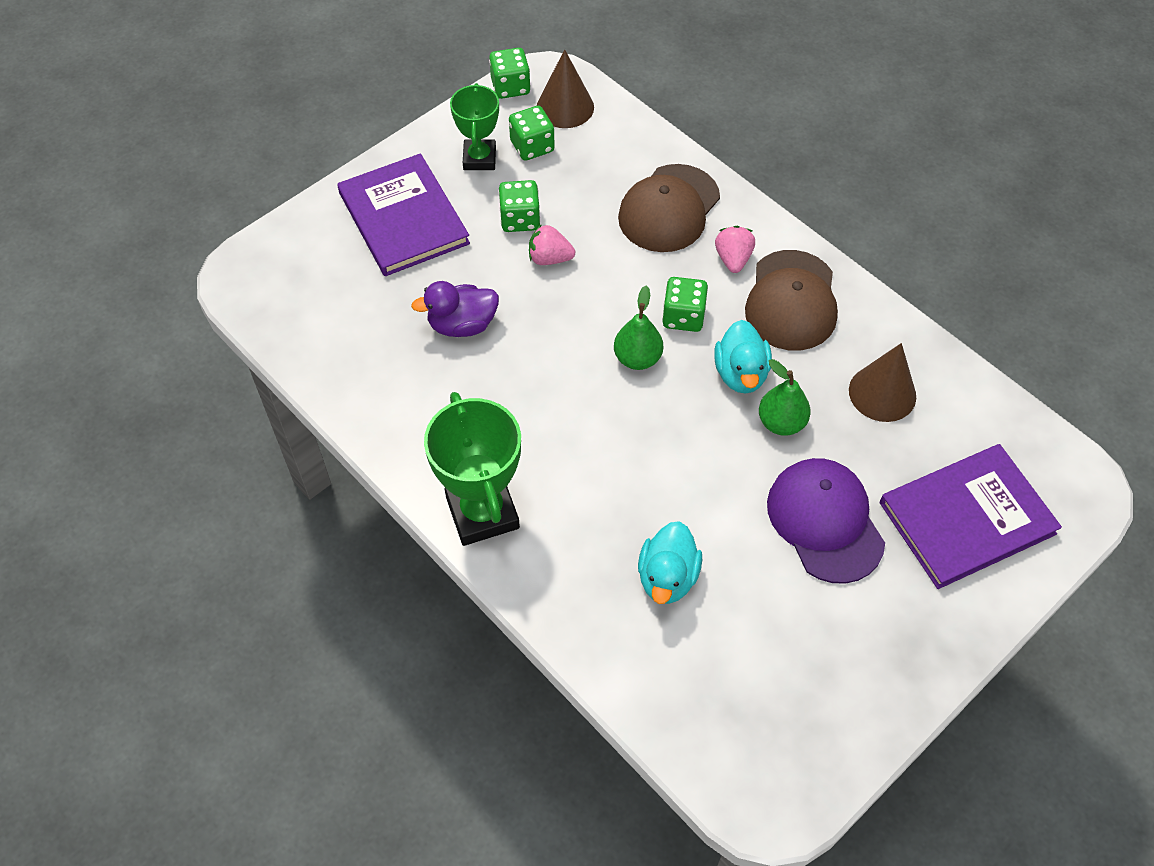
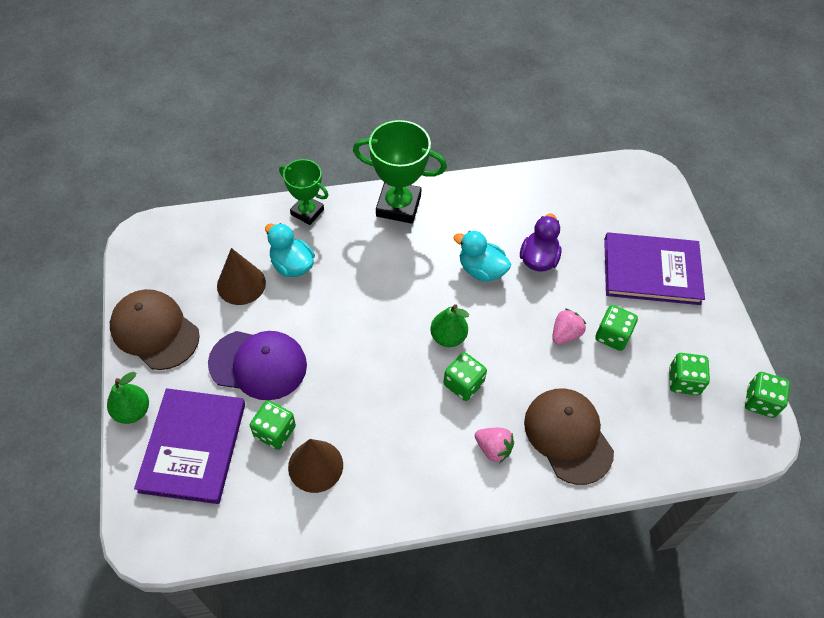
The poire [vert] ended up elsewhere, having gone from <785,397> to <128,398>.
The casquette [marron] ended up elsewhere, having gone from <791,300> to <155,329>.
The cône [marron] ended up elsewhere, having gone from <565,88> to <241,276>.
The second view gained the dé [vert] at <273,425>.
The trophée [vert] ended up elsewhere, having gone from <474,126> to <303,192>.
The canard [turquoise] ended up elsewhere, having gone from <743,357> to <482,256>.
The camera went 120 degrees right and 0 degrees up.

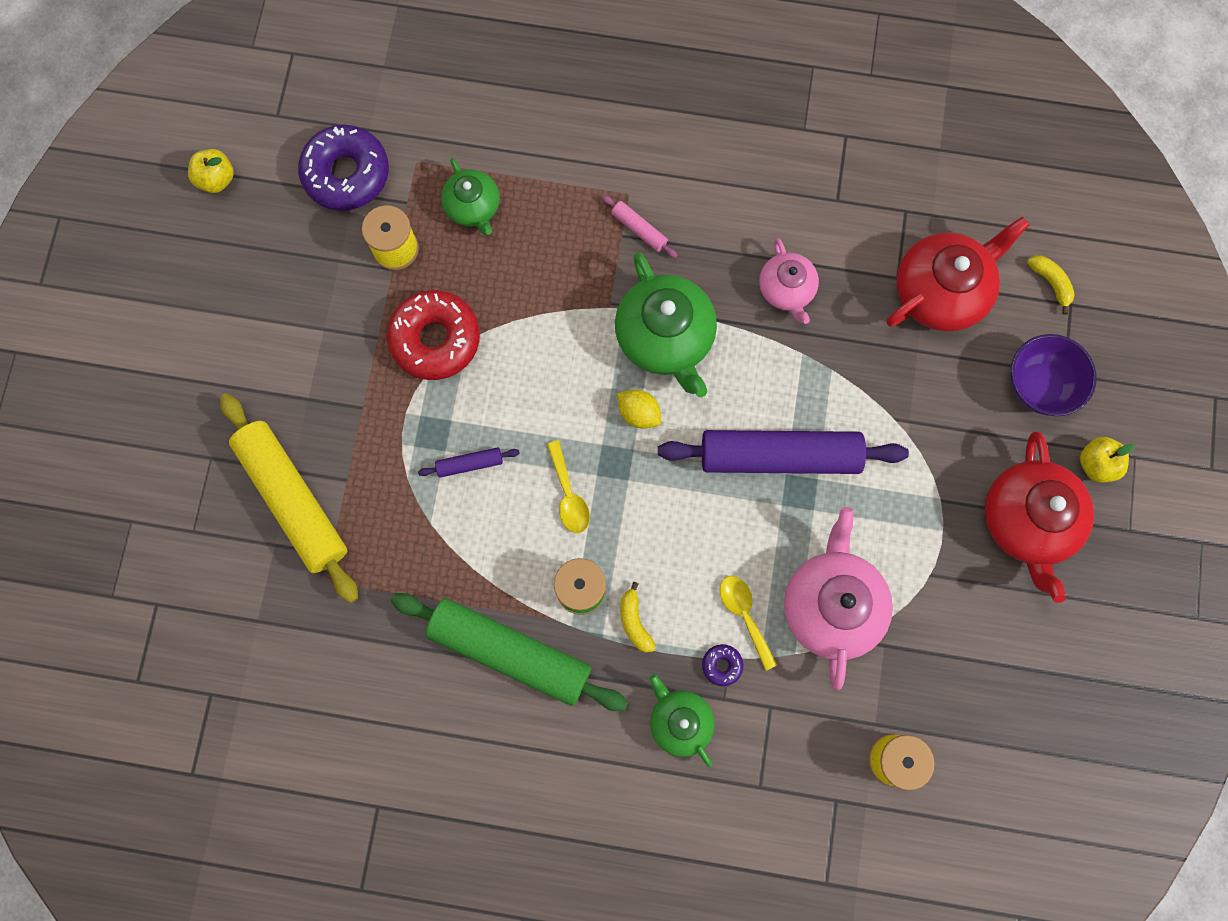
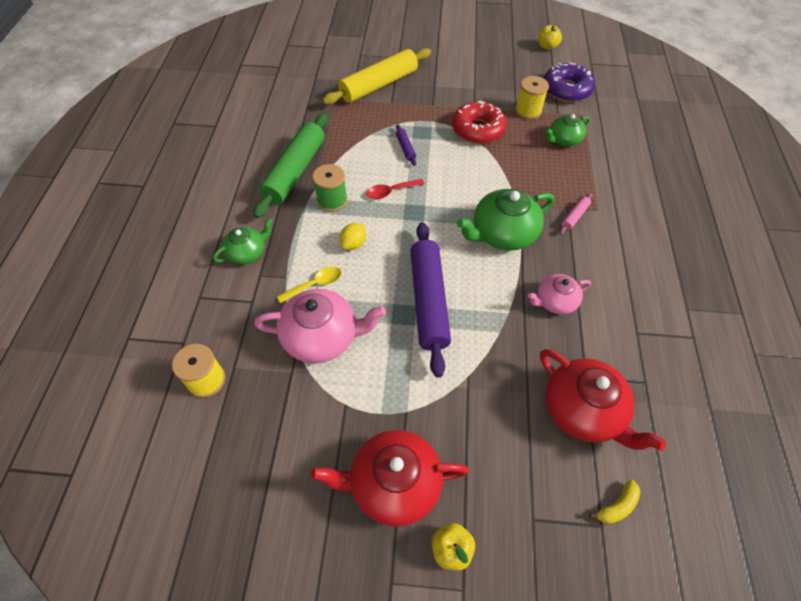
The citron [jaune] ended up elsewhere, having gone from <639,409> to <353,236>.
What was the cuillère [jaune] at <568,486> turned into the cuillère [rouge] at <396,189>.
The second view lost the banane [jaune] at <638,617>.
The second view lost the beignet [violet] at <723,665>.
The second view lost the bol [violet] at <1053,375>.
The camera went 85 degrees right and 20 degrees down.

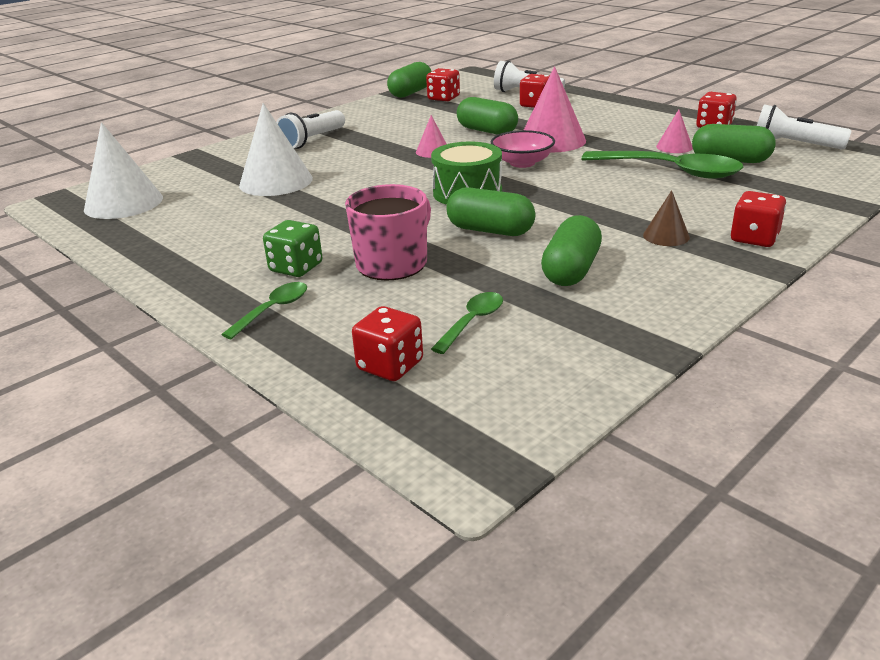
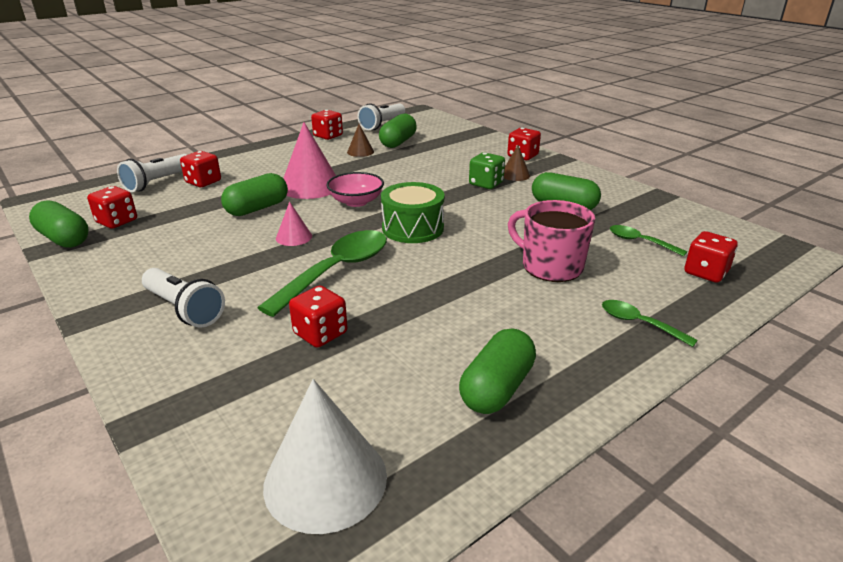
The cuillère [vert] ended up elsewhere, having gone from <662,164> to <322,273>.
Where the cône [blanc] stood at <276,149>, the dé [rouge] came to stand at <318,317>.
What was the cône [rose] at <674,131> turned into the cône [marron] at <360,140>.
The gélule [vert] ended up elsewhere, having gone from <490,211> to <497,371>.
The dé [vert] ended up elsewhere, having gone from <293,248> to <487,170>.
The camera went 85 degrees left and 0 degrees up.

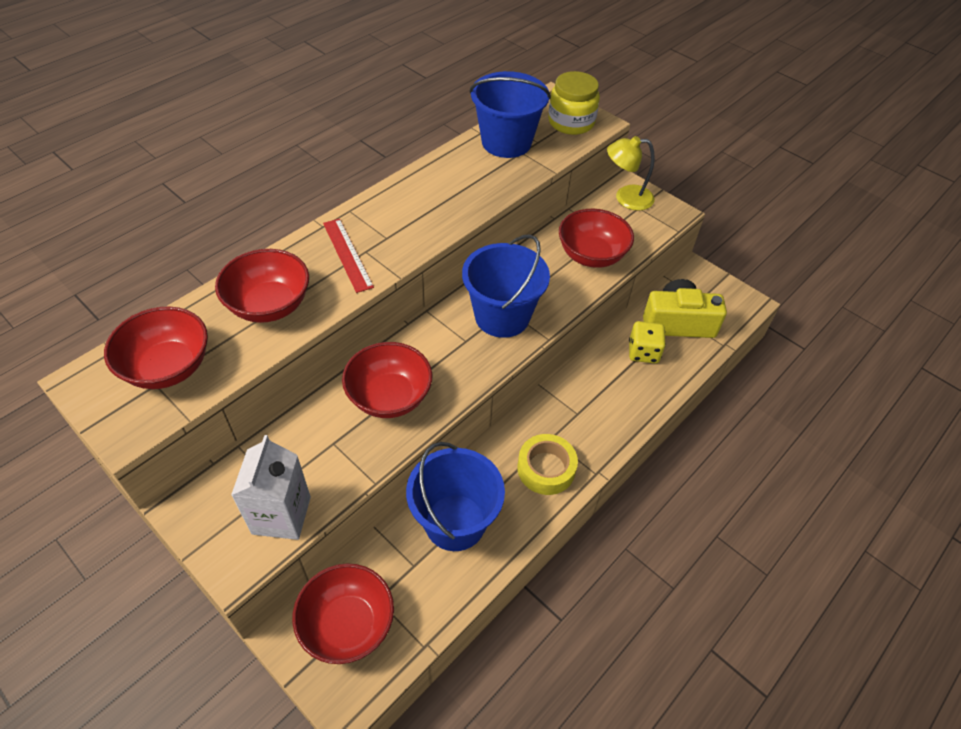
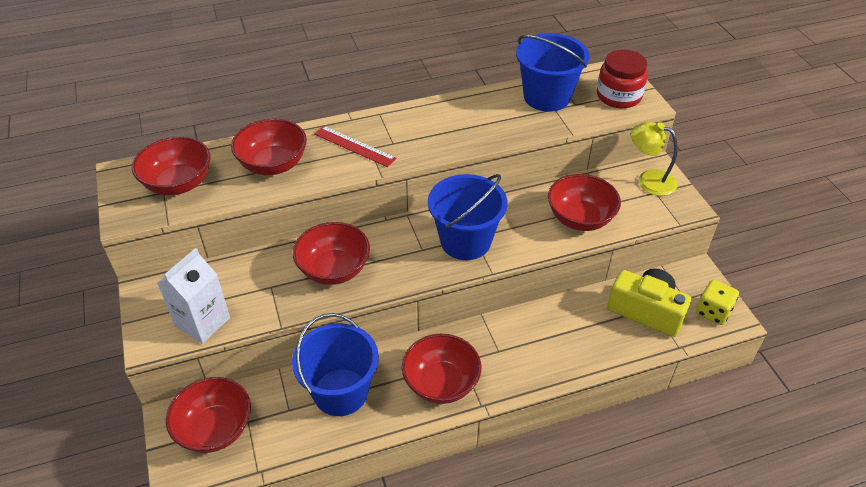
The règle [rouge] at <348,256> ended up facing another way, 60 degrees counterclockwise from before.
Where the ruban adhésif [jaune] stood at <547,464>, the bol [rouge] came to stand at <441,369>.
What was the bocal [jaune] at <574,103> turned into the bocal [rouge] at <622,78>.
The dé [jaune] ended up elsewhere, having gone from <647,342> to <717,302>.
The camera went 30 degrees right and 5 degrees down.

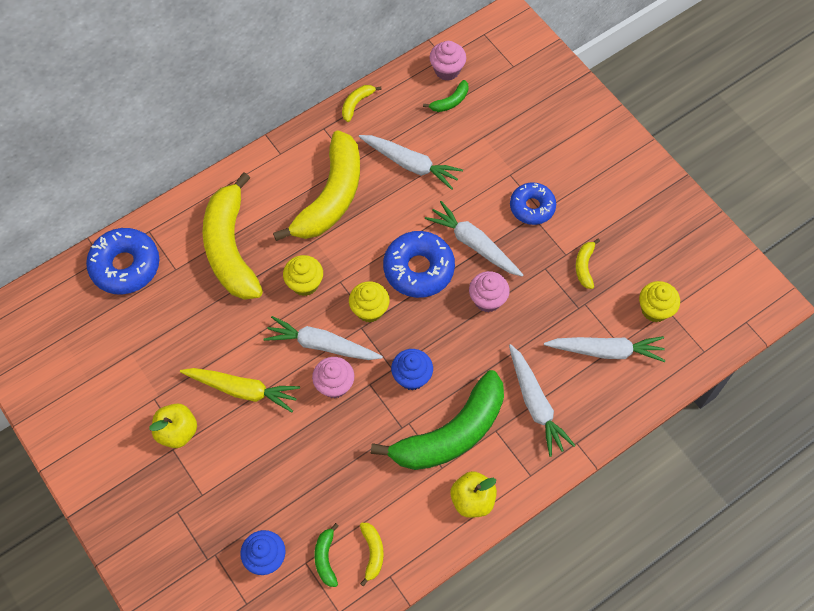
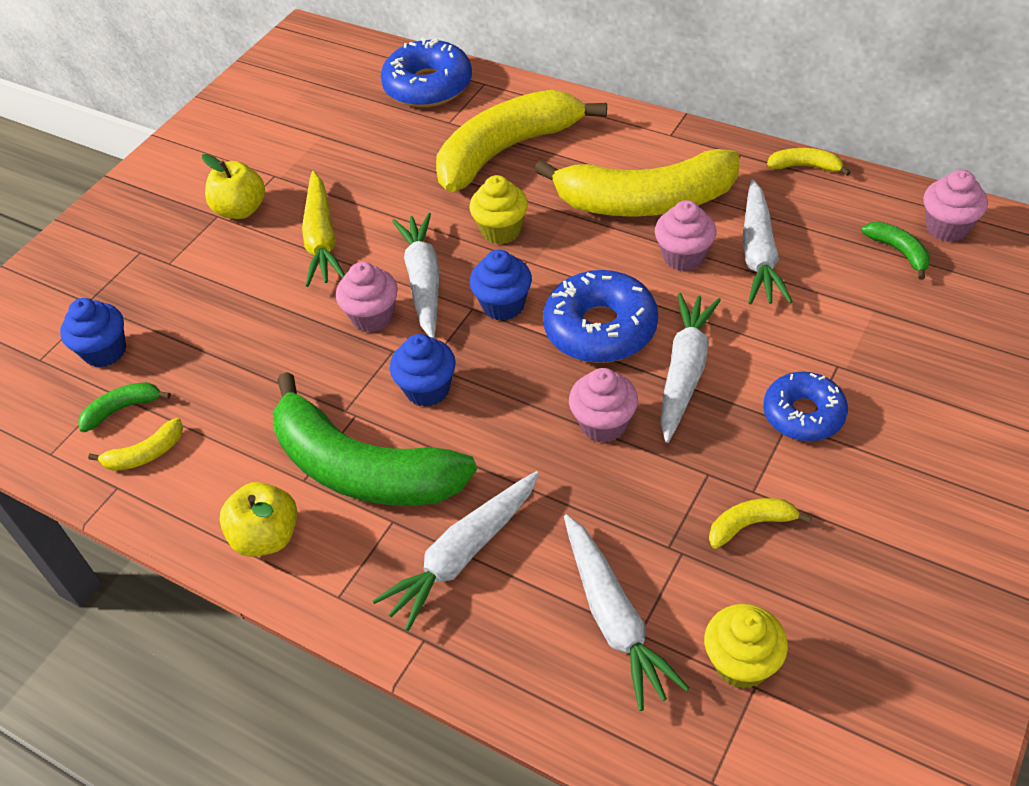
What was the muffin [jaune] at <369,302> turned into the muffin [bleu] at <501,285>.
The second view gained the muffin [rose] at <685,235>.
The banane [vert] at <446,96> ended up facing another way, 150 degrees counterclockwise from before.
The camera went 70 degrees right and 15 degrees down.

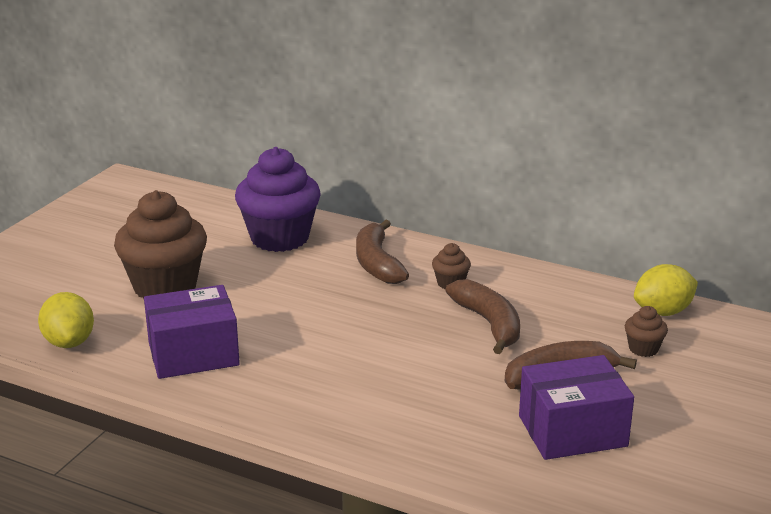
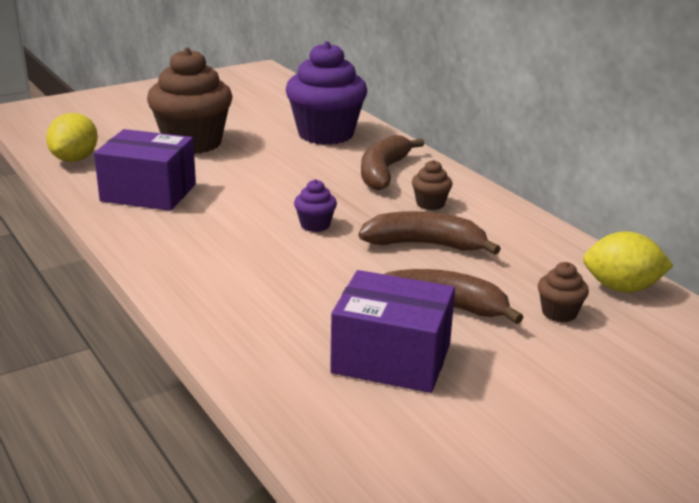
The second view gained the muffin [violet] at <315,205>.
The banane [marron] at <482,316> ended up facing another way, 90 degrees counterclockwise from before.
The camera went 30 degrees right and 0 degrees up.

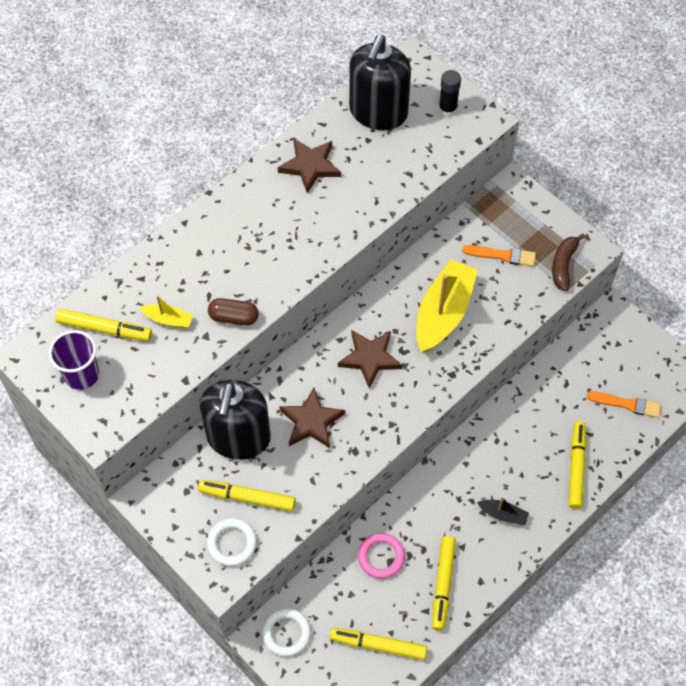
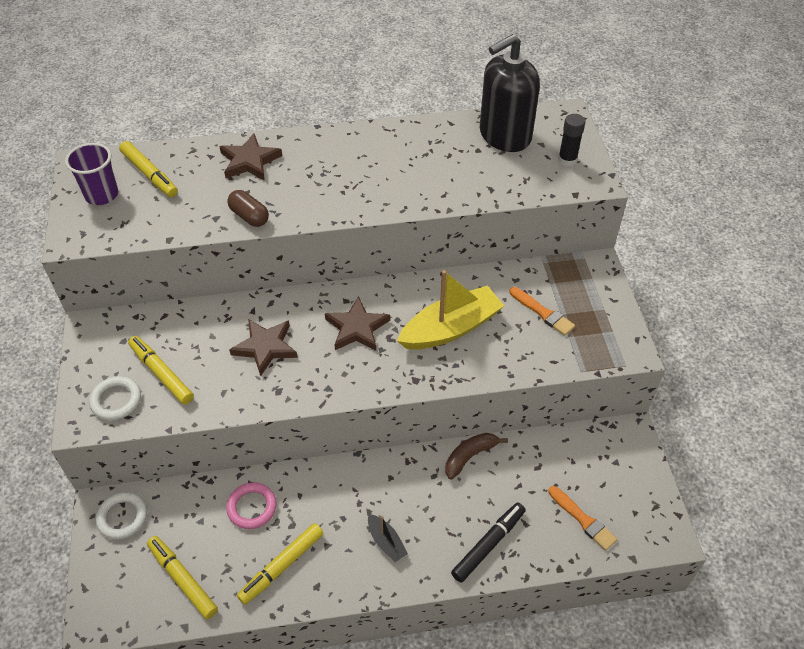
The étoile [marron] ended up elsewhere, having gone from <309,165> to <250,156>.
The banane [marron] ended up elsewhere, having gone from <568,262> to <476,456>.
What was the feutre [jaune] at <577,465> turned into the feutre [noir] at <488,543>.
The second view lost the bateau [jaune] at <166,311>.
The second view lost the distributeur de savon [noir] at <235,420>.
The camera went 35 degrees right and 10 degrees down.

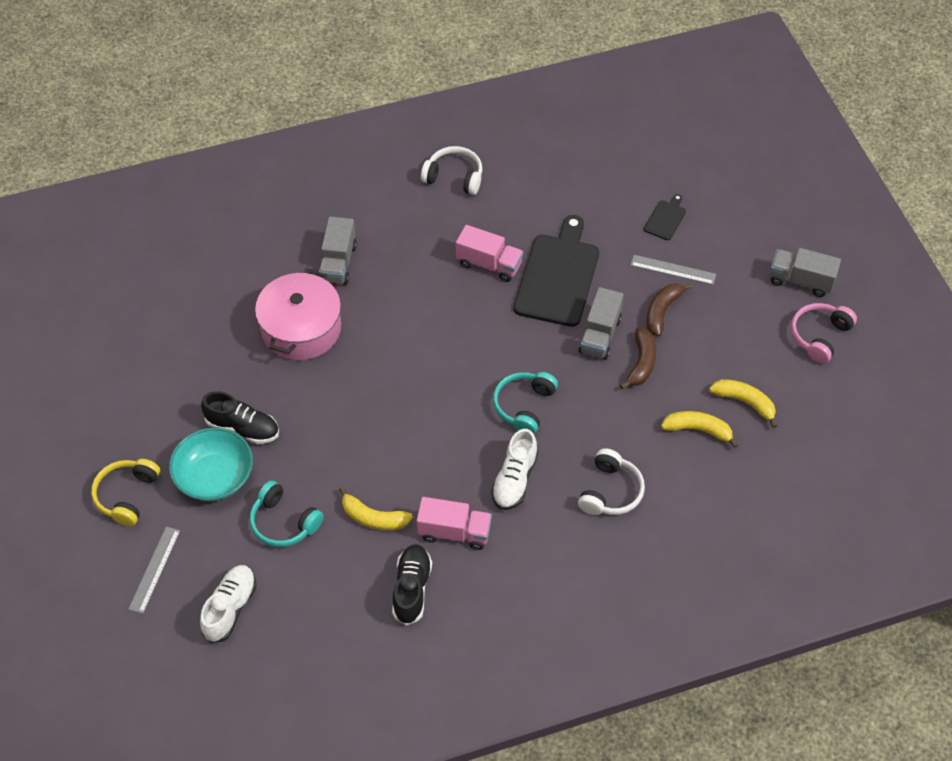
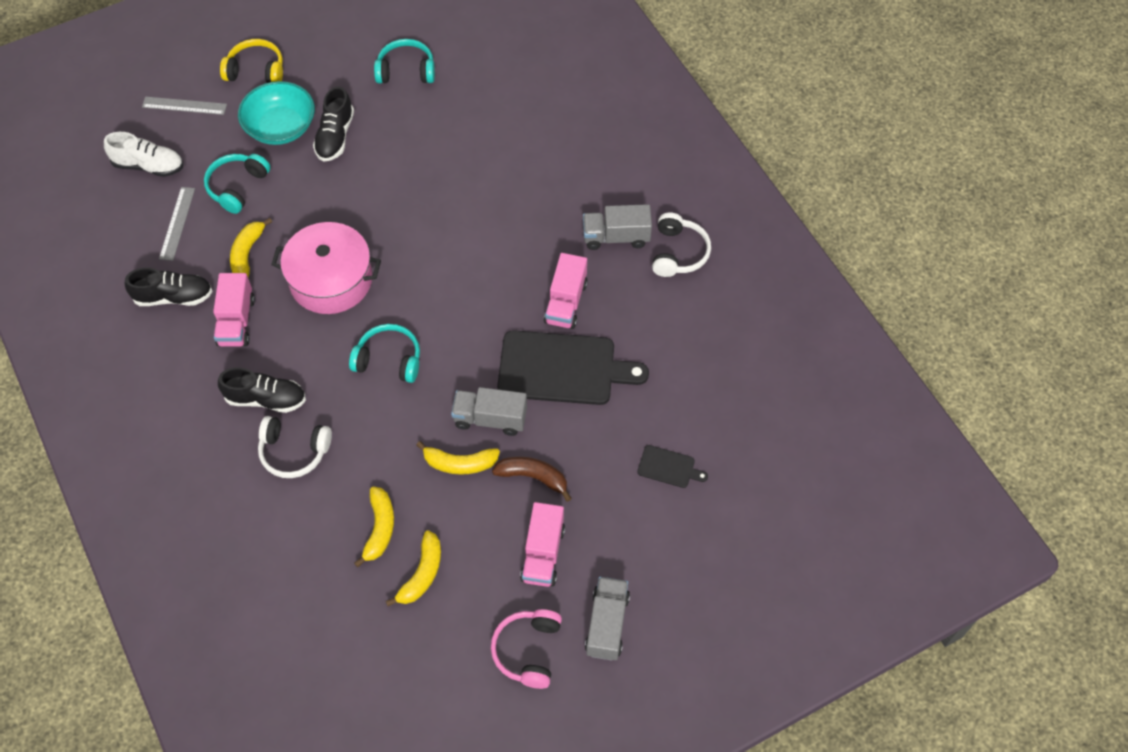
The règle [gris] ended up elsewhere, having gone from <673,270> to <177,224>.
The second view gained the chaussure [noir] at <262,390>.
The marmite [rose] ended up elsewhere, having gone from <298,314> to <326,268>.
The second view gained the casque audio [turquoise] at <404,61>.
What was the banane [marron] at <638,358> turned into the banane [jaune] at <458,458>.
The casque audio [rose] at <824,333> ended up facing another way, 105 degrees counterclockwise from before.
The second view gained the camion [rose] at <542,544>.
The camion [gris] ended up elsewhere, having gone from <338,250> to <617,227>.
The second view lost the chaussure [blanc] at <514,469>.
The camera went 80 degrees right and 5 degrees up.

